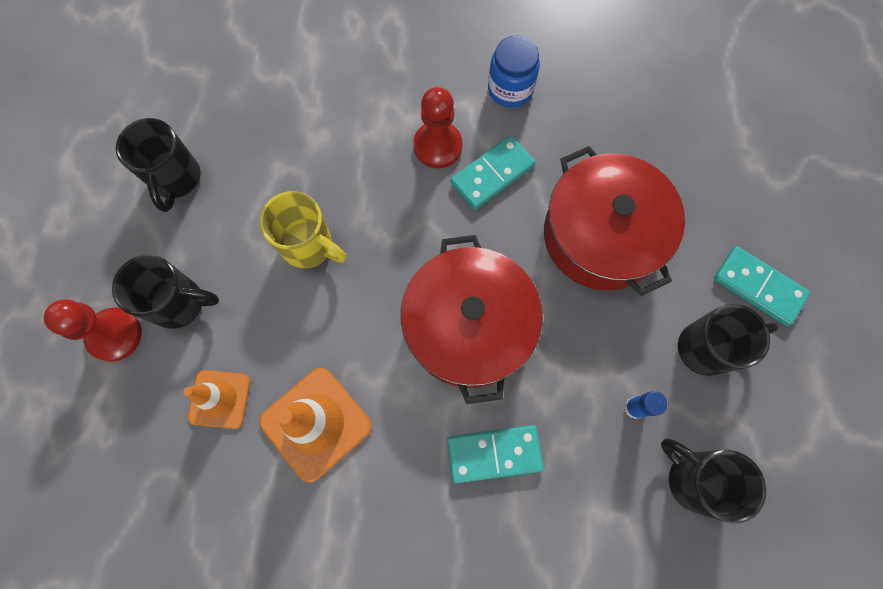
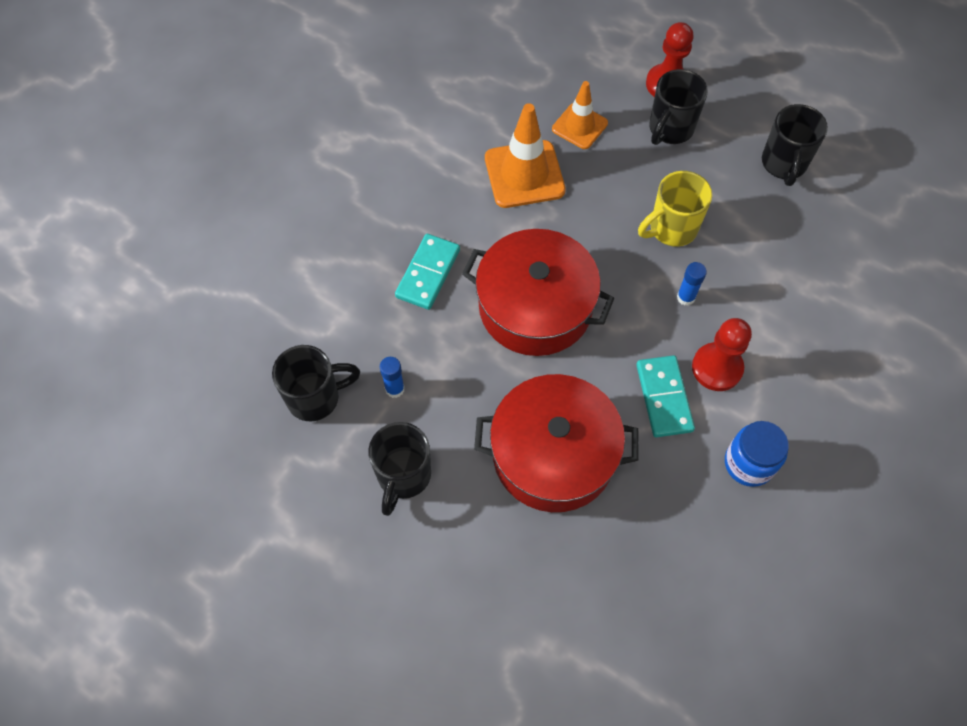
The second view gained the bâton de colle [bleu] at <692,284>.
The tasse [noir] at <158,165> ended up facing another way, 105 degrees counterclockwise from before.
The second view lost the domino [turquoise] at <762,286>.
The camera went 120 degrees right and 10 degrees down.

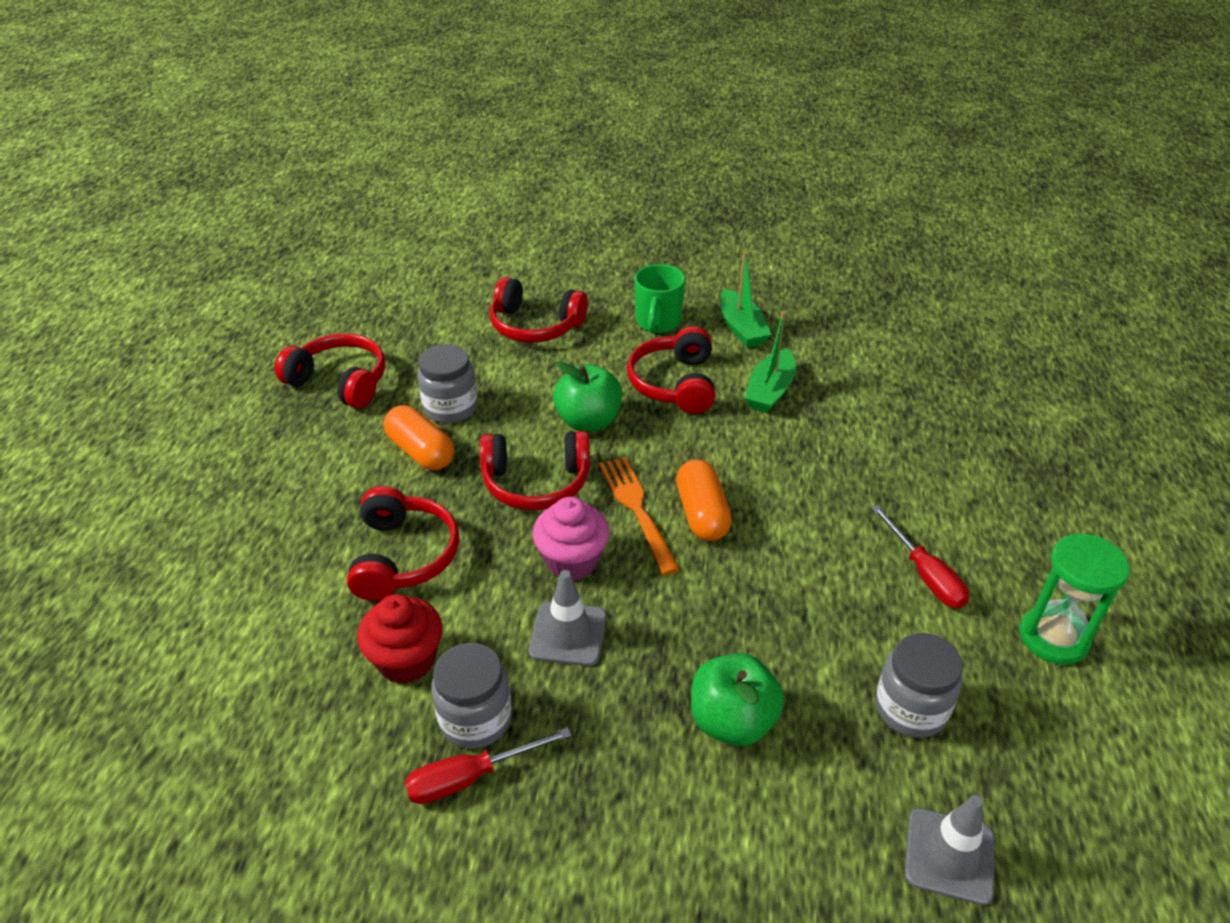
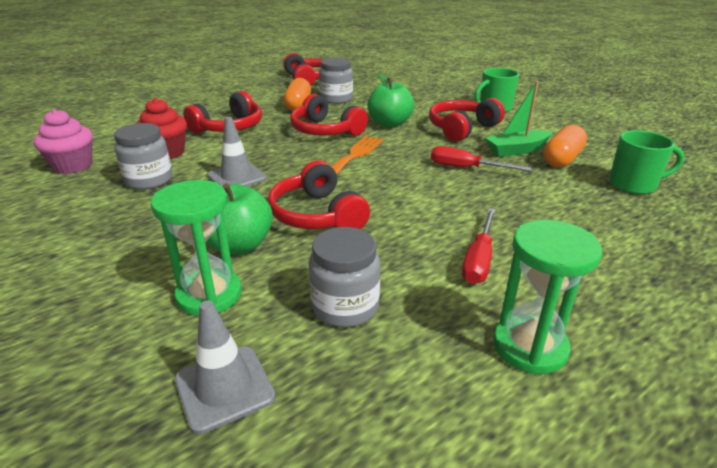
The muffin [rose] ended up elsewhere, having gone from <571,539> to <63,141>.
The second view gained the sablier [vert] at <196,248>.
The casque audio [rouge] ended up elsewhere, having gone from <539,310> to <319,194>.
The tournevis [rouge] ended up elsewhere, having gone from <488,765> to <481,158>.
The gélule [orange] ended up elsewhere, having gone from <704,500> to <565,146>.
The second view gained the tasse [vert] at <646,162>.
The second view lost the bateau [vert] at <746,299>.
The camera went 45 degrees right and 10 degrees down.

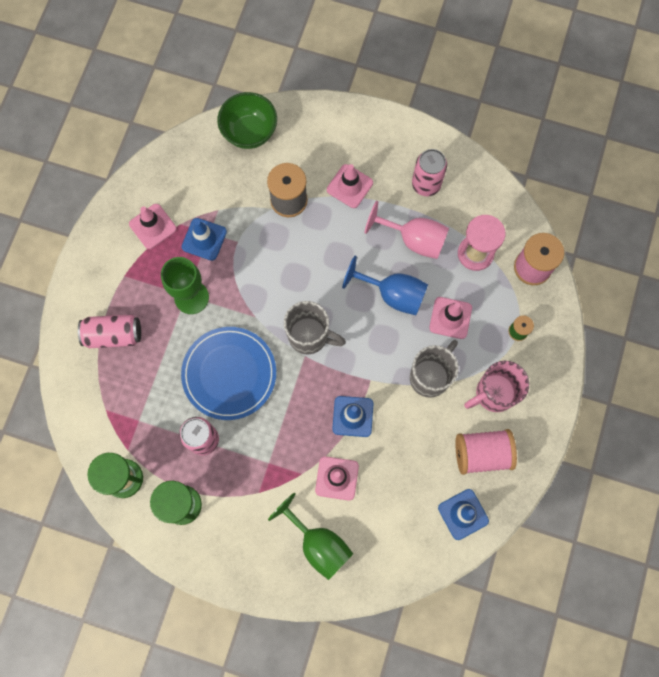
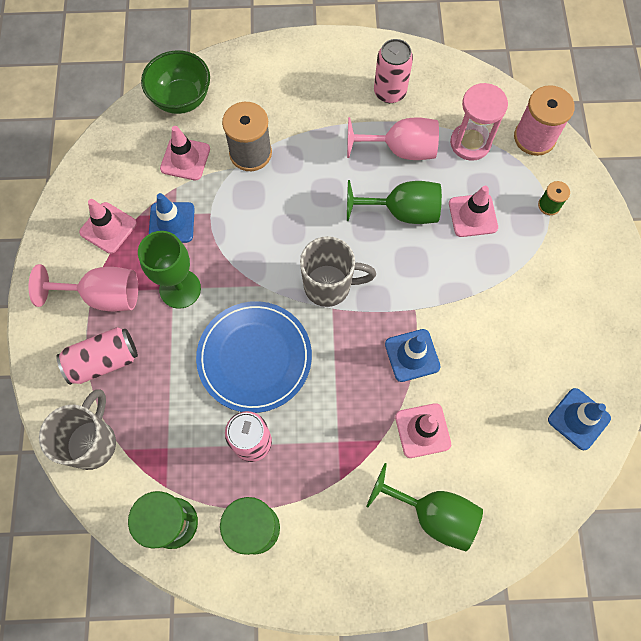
The second view gained the verre à pied [rose] at <83,288>.
The tasse [gris] ended up elsewhere, having gone from <434,369> to <77,429>.
The cône de chantier [rose] ended up elsewhere, having gone from <350,186> to <185,153>.
What was the verre à pied [bleu] at <385,285> turned into the verre à pied [vert] at <394,202>.
The second view lost the bobine [rose] at <486,452>.
The second view lost the tasse [rose] at <496,386>.
The camera went 20 degrees left and 5 degrees down.

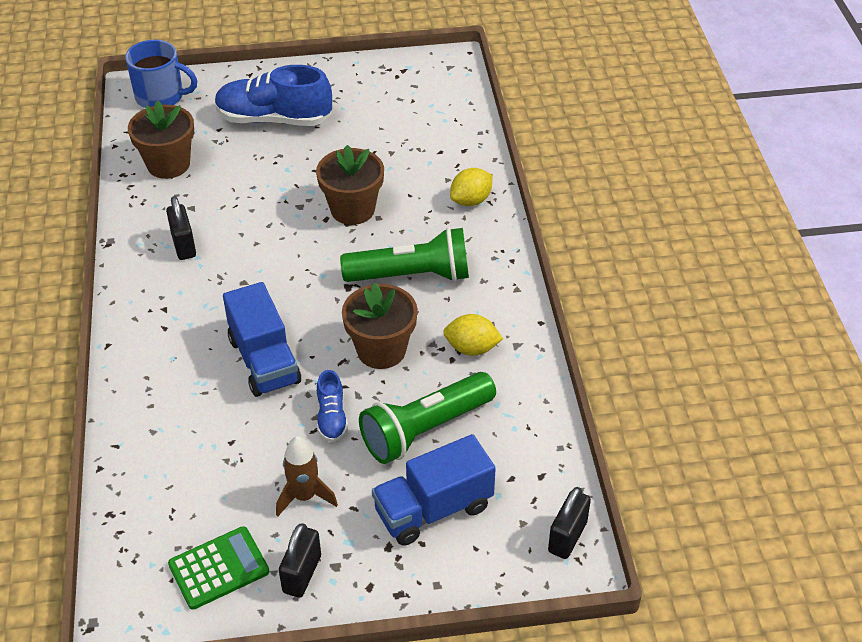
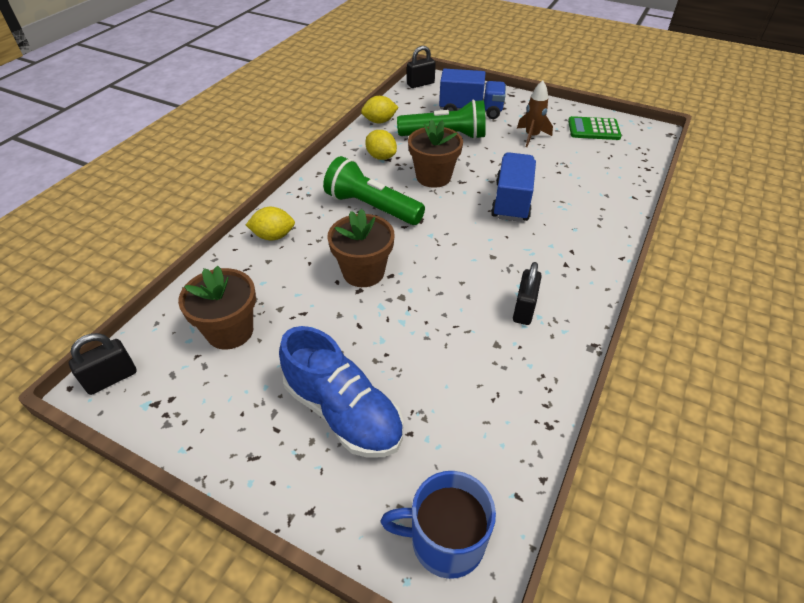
The cadenas [noir] ended up elsewhere, having gone from <300,560> to <103,364>.
The pot de fleurs [marron] ended up elsewhere, having gone from <161,139> to <217,308>.
The second view gained the citron [jaune] at <379,109>.
The tasse [bleu] at <161,74> ended up facing another way, 45 degrees counterclockwise from before.
The second view lost the chaussure [bleu] at <332,406>.
The camera went 145 degrees left and 0 degrees up.

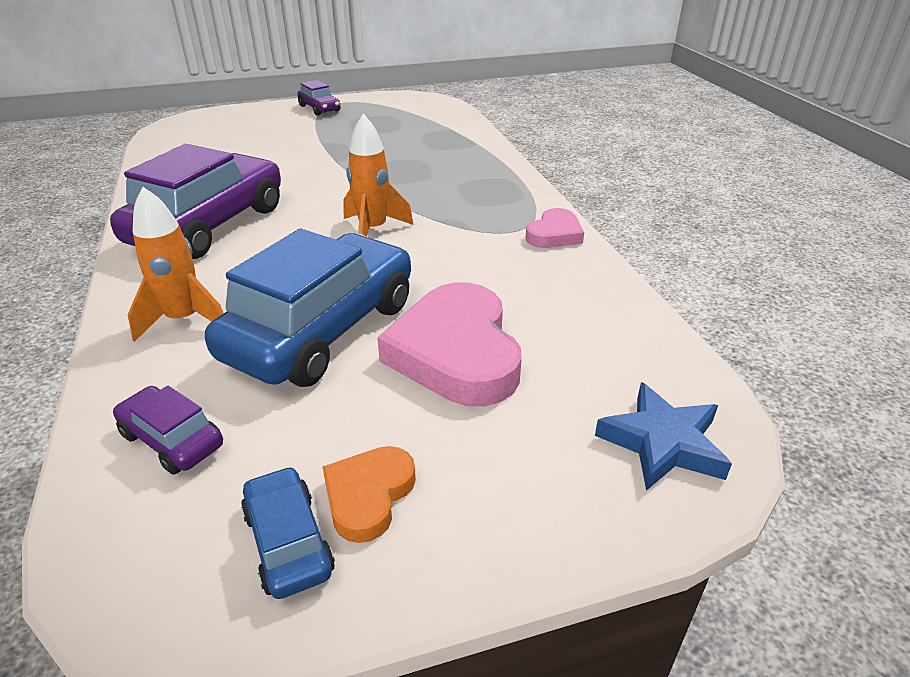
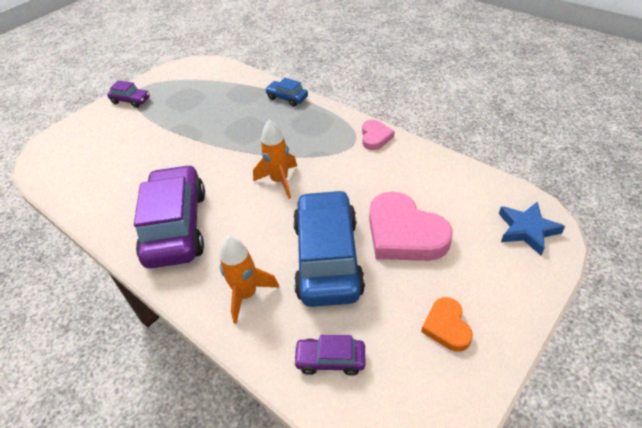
The voiture [bleu] ended up elsewhere, having gone from <288,532> to <286,92>.
The camera went 30 degrees left and 10 degrees up.

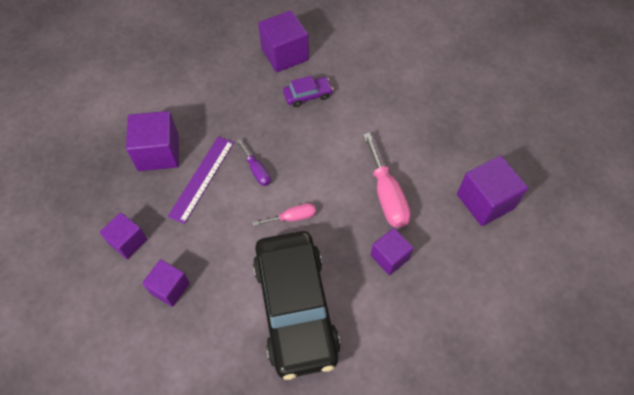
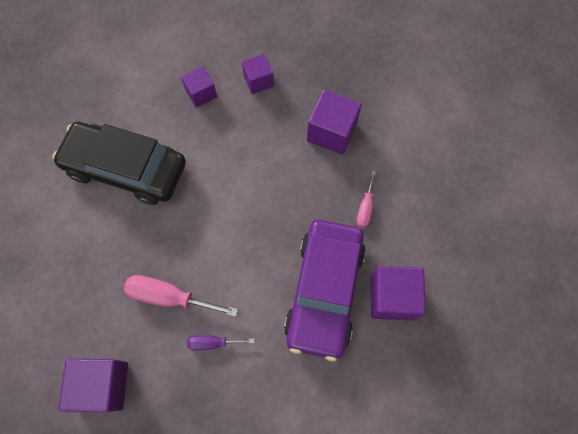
The tournevis [violet] ended up elsewhere, having gone from <254,162> to <220,342>.
The size of the voiture [violet] at <308,91> changed by a factor of 2.41.
The tournevis [rose] ended up elsewhere, having gone from <284,214> to <366,199>.
The second view lost the règle [violet] at <200,180>.
The second view lost the cube [violet] at <392,251>.
The camera went 120 degrees right and 10 degrees up.

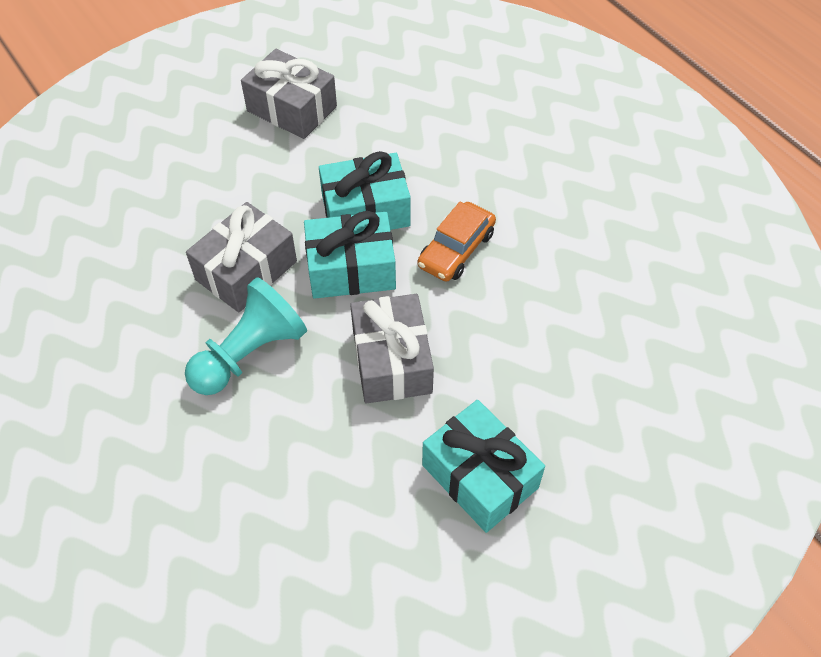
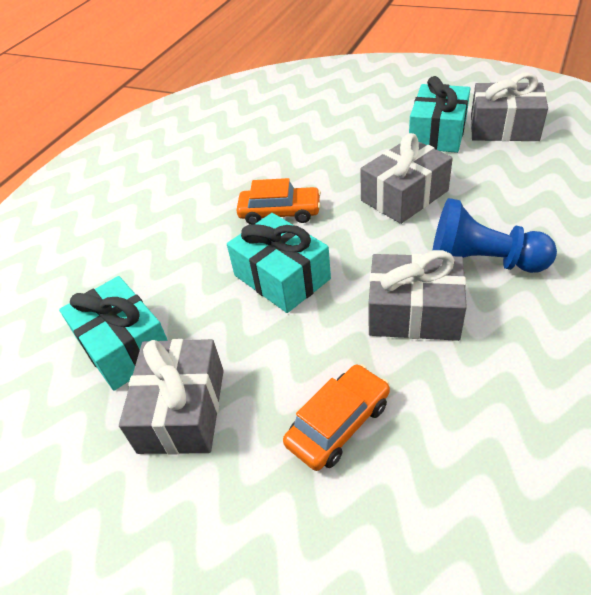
The cadeau [turquoise] ended up elsewhere, having gone from <350,255> to <113,333>.
The second view gained the voiture [orange] at <336,417>.
What was the pion [turquoise] at <246,336> turned into the pion [bleu] at <494,235>.
The second view gained the cadeau [gris] at <509,107>.
The camera went 115 degrees left and 10 degrees down.

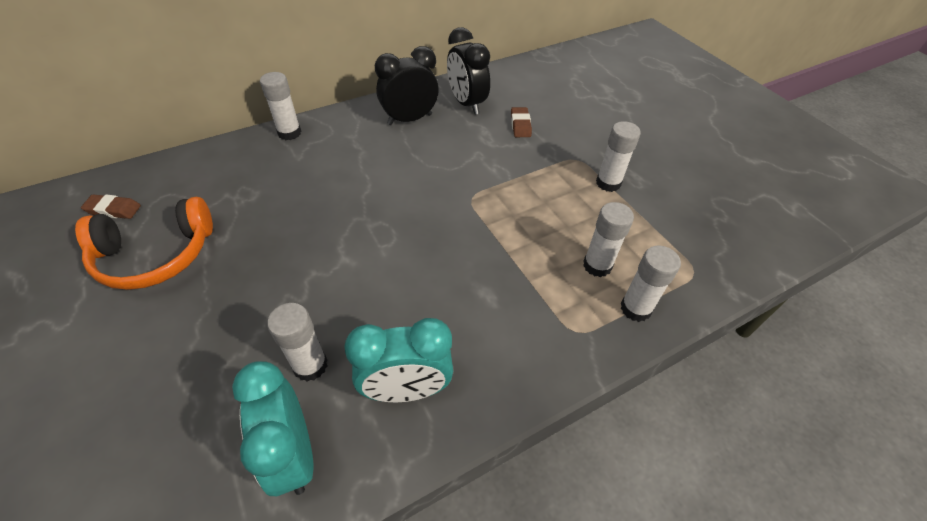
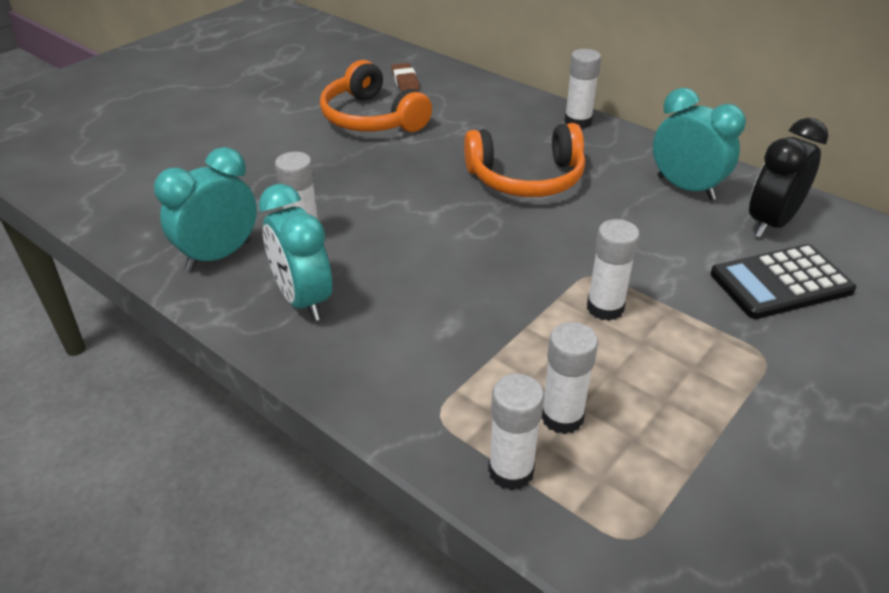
The second view gained the casque audio [orange] at <524,160>.
The bâton de colle [blanc] ended up elsewhere, having gone from <618,156> to <613,270>.
What was the réveil [noir] at <407,85> turned into the réveil [turquoise] at <699,144>.
Where the gomme [marron] stood at <521,122>, the calculatrice [noir] came to stand at <783,281>.
The camera went 70 degrees right and 10 degrees down.

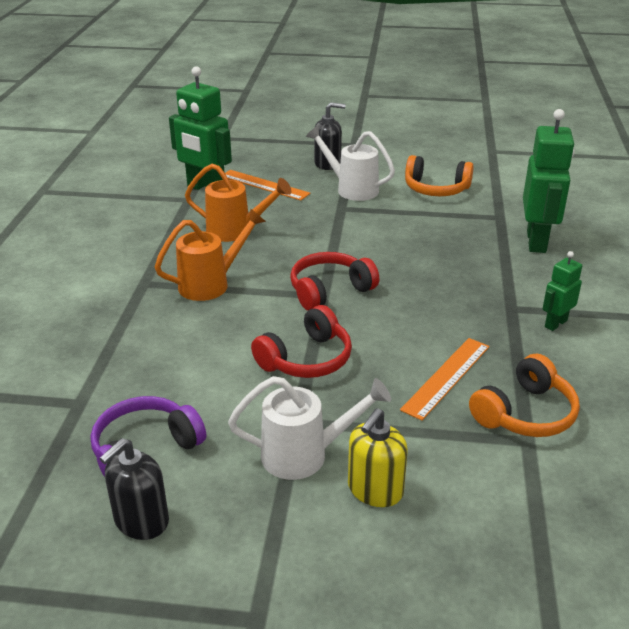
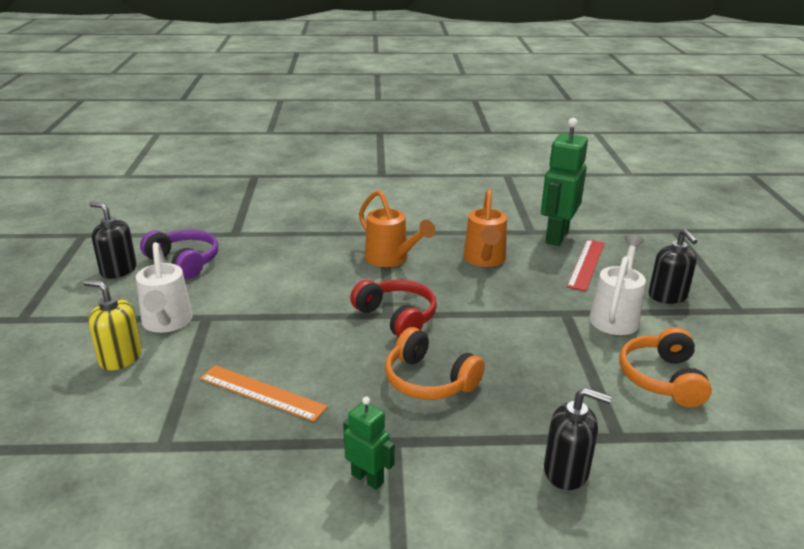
The casque audio [orange] ended up elsewhere, having gone from <524,395> to <435,363>.
Where the robot [vert] stood at <549,181>, the distributeur de savon [noir] came to stand at <577,439>.
What was the règle [orange] at <268,185> turned into the règle [rouge] at <585,265>.
The second view lost the casque audio [rouge] at <301,341>.
The camera went 80 degrees right and 5 degrees down.

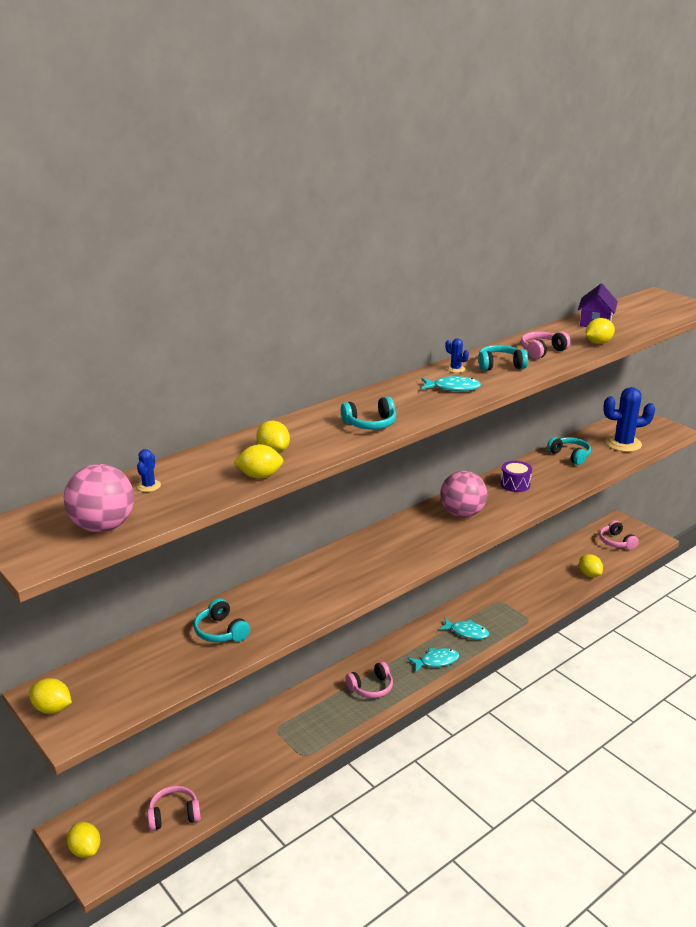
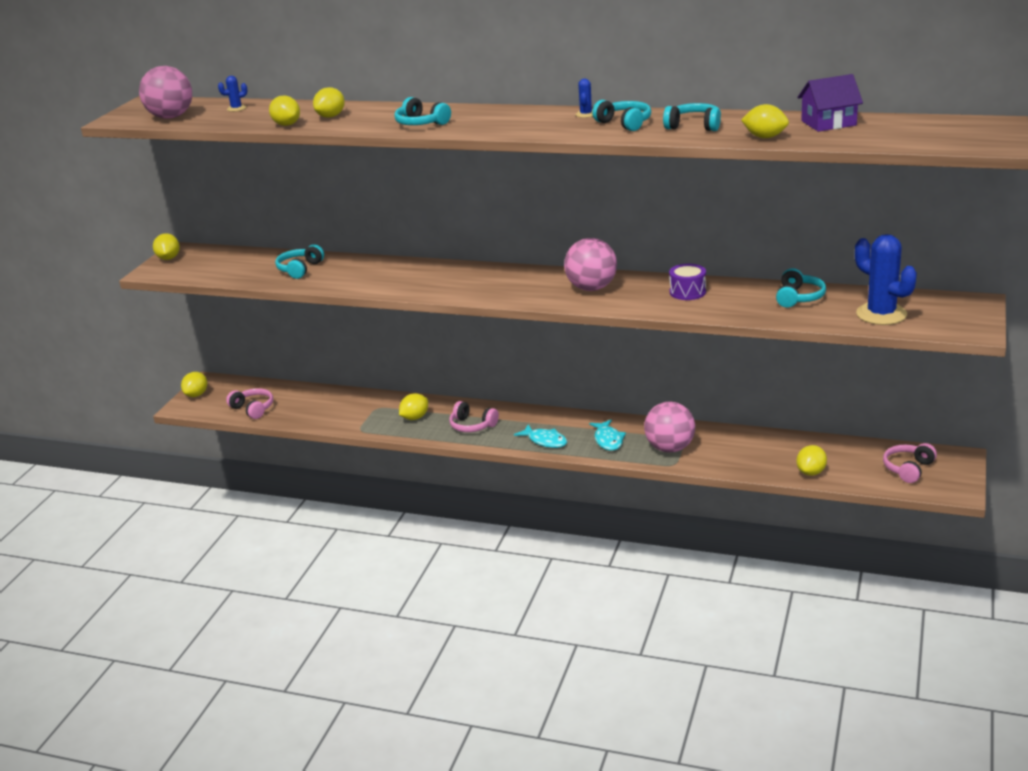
The second view gained the citron [jaune] at <413,406>.
The second view gained the balle [rose] at <669,427>.
What was the casque audio [rose] at <546,345> turned into the casque audio [turquoise] at <692,117>.
The second view lost the poisson [turquoise] at <451,383>.
The camera went 60 degrees right and 0 degrees up.

